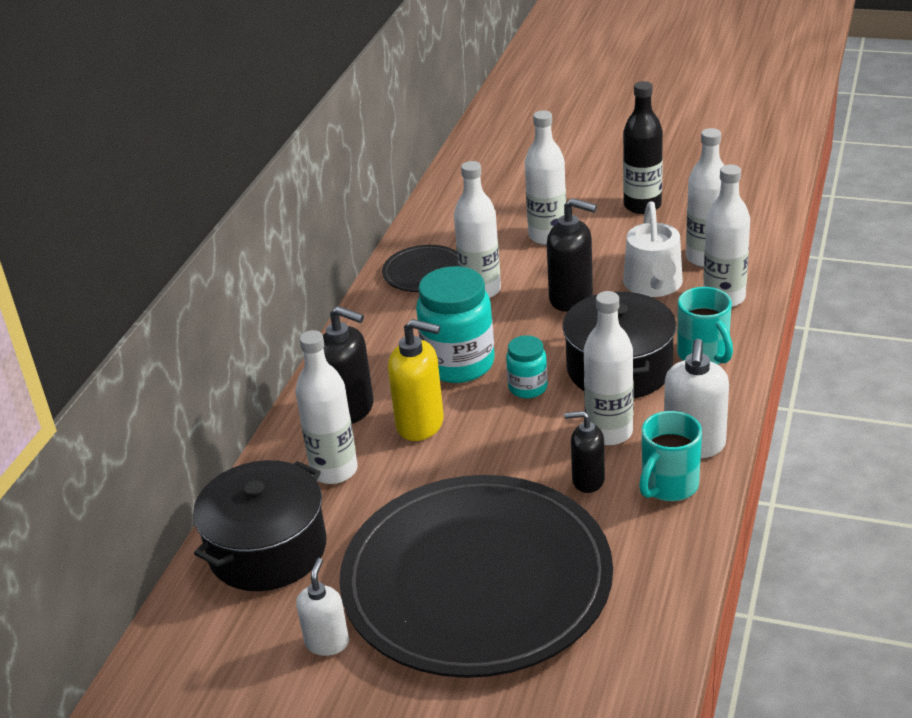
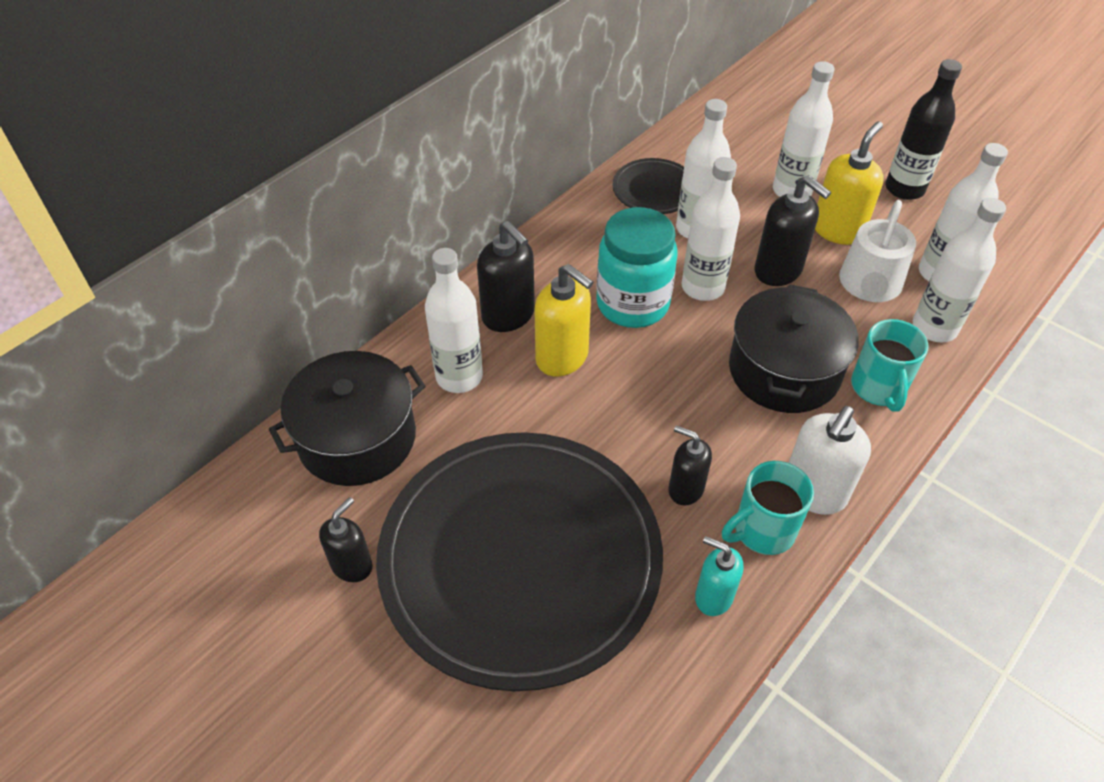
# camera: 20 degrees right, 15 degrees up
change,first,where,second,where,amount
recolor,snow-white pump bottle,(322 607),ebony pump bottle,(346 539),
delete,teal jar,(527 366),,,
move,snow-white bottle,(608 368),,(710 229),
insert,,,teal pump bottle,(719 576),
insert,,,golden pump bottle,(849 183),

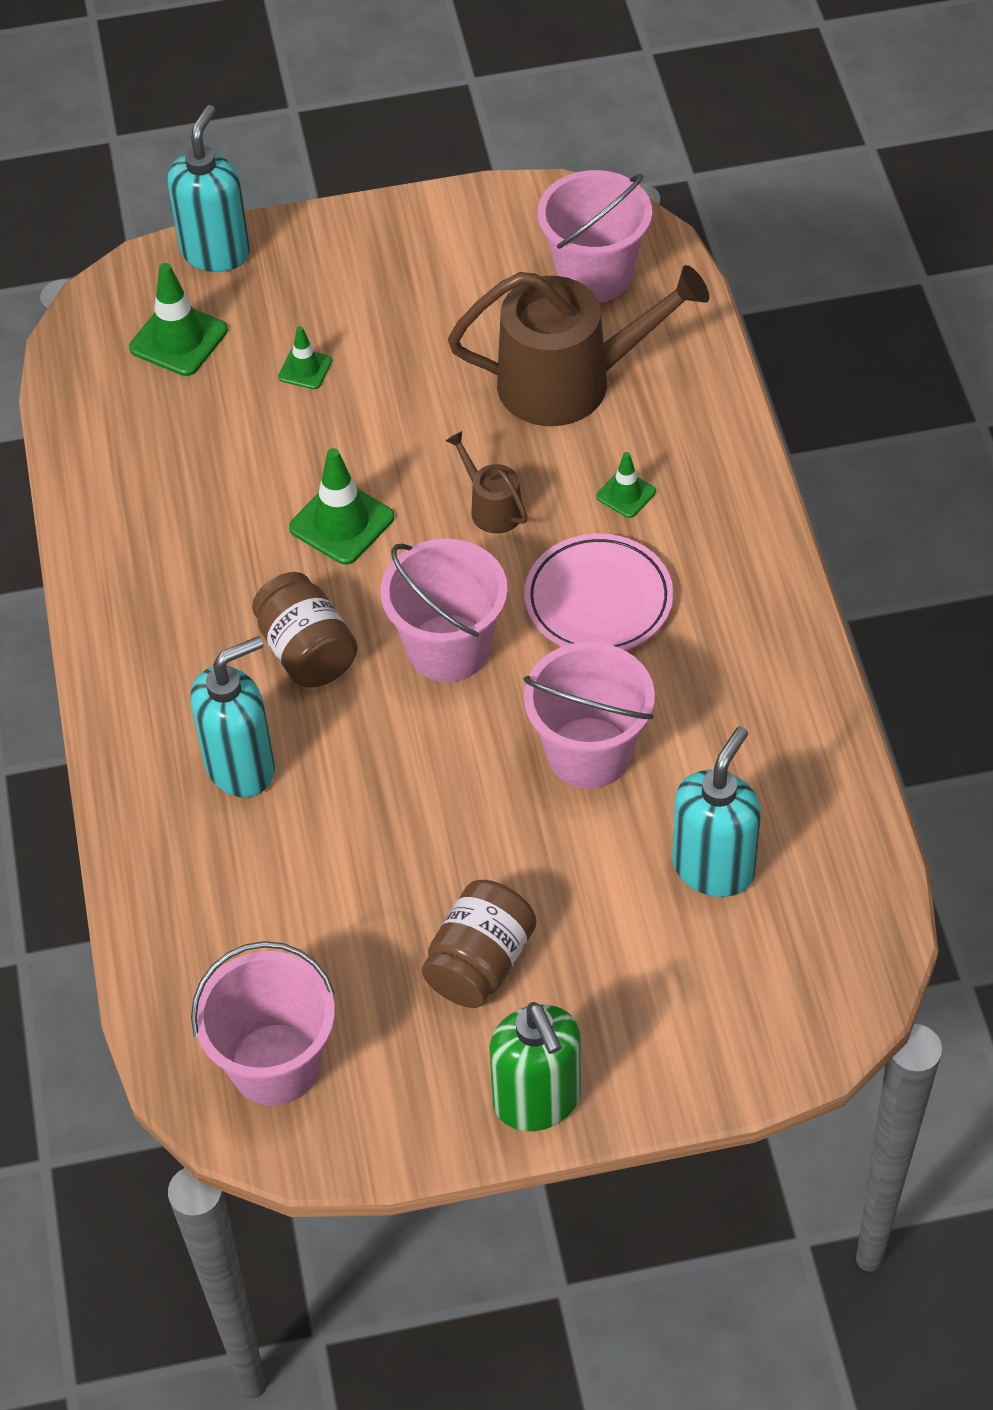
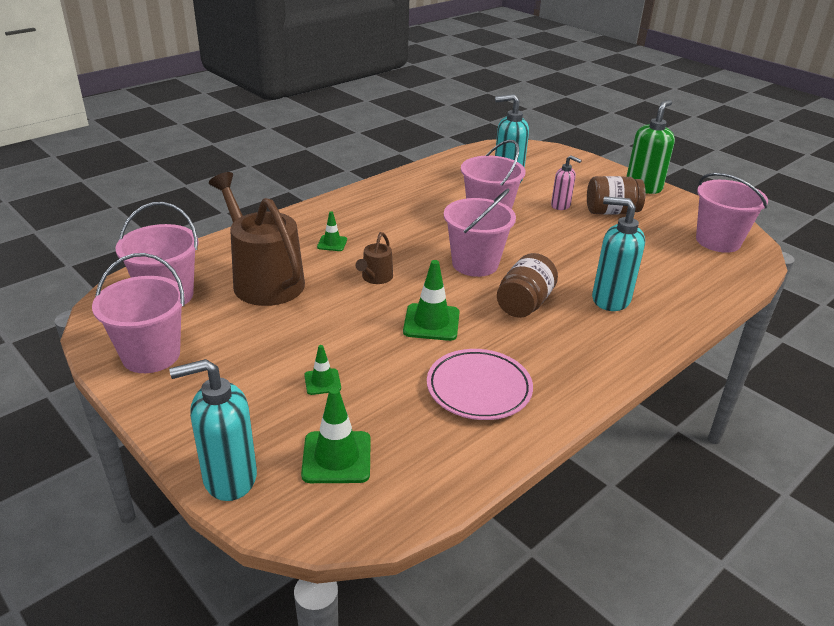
# camera: 125 degrees left, 20 degrees down
change,first,where,second,where,amount
move,rosy plate,(598 592),,(480 384),
insert,,,rosy bucket,(138 313),
insert,,,rosy pump bottle,(566 182),

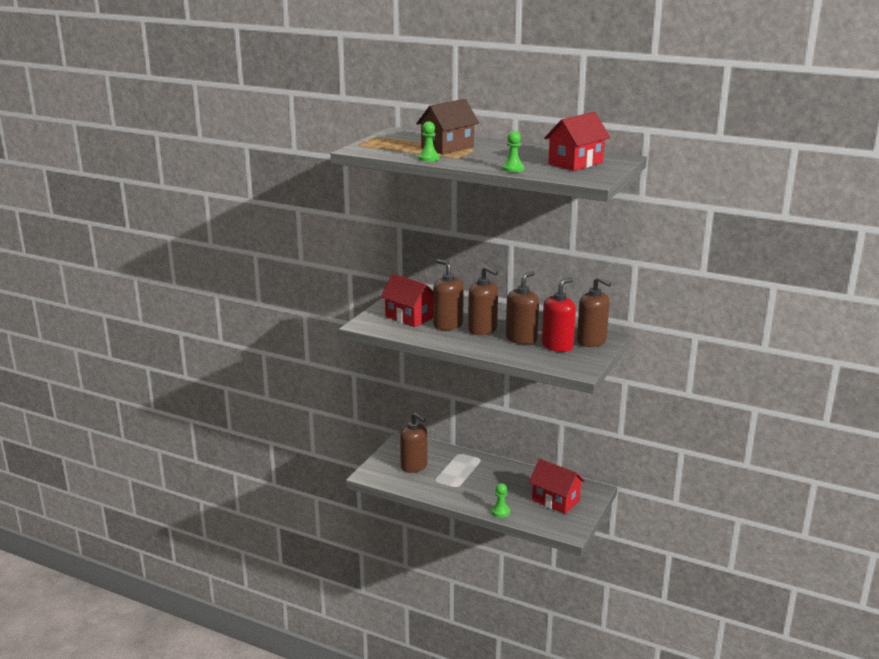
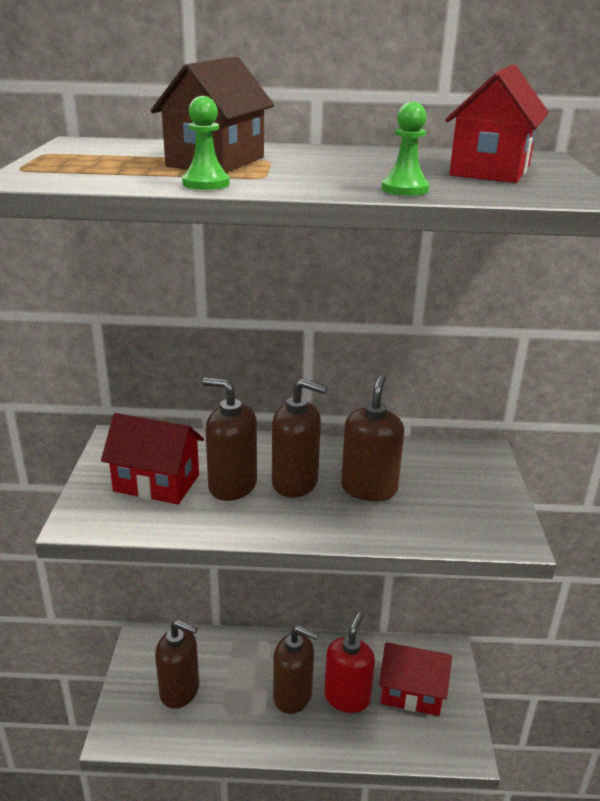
# camera: 25 degrees left, 5 degrees up
change,first,where,second,where,amount
delete,emerald chess pawn,(500 500),,,
move,scarlet pump bottle,(559 315),,(349 663),
move,russet pump bottle,(594 312),,(296 669),

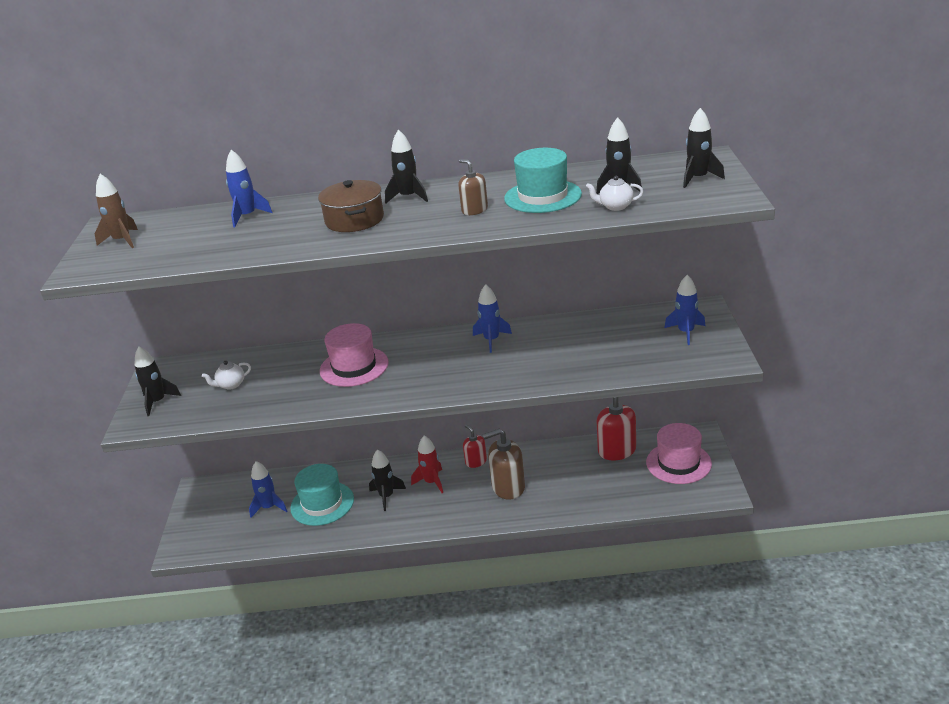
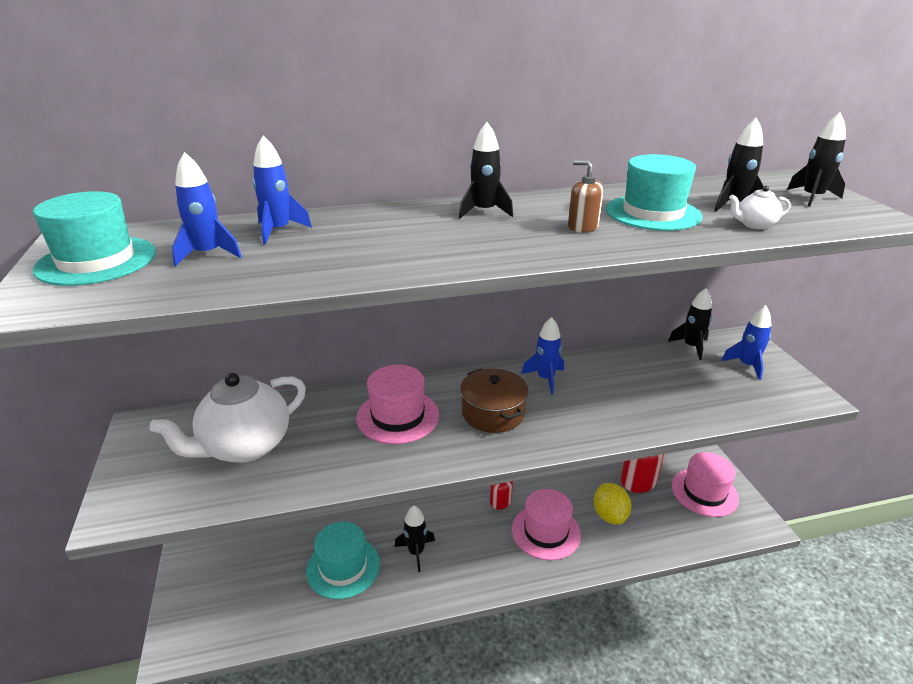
# camera: 15 degrees left, 0 degrees up
change,first,where,second,where,amount
replace,russet spaceship,(116 211),teal hat,(94 238),
move,ebony spaceship,(158 381),,(690 324),
resize,snow-white tea pot,(226 375),,(227 418),x2.42
move,royal blue spaceship,(268 489),,(207 209),
move,russet cooking pot,(351 206),,(494 401),
delete,scarlet spaceship,(427 464),,,
replace,russet pump bottle,(504 464),rosy hat,(546 524),
insert,,,golden toy lemon,(612 503),

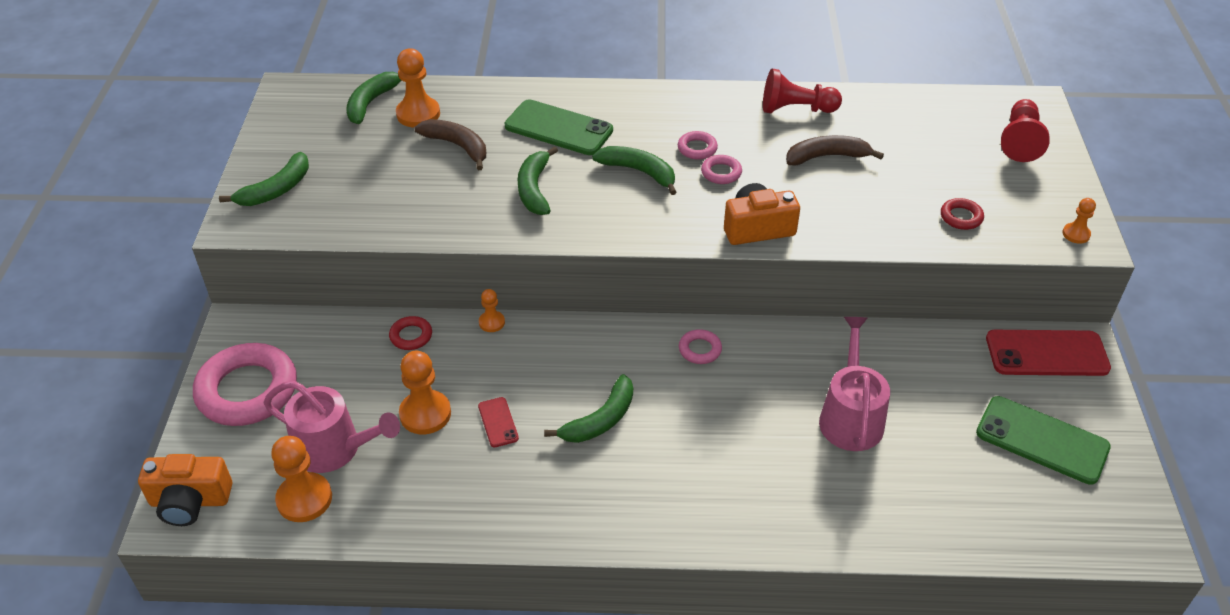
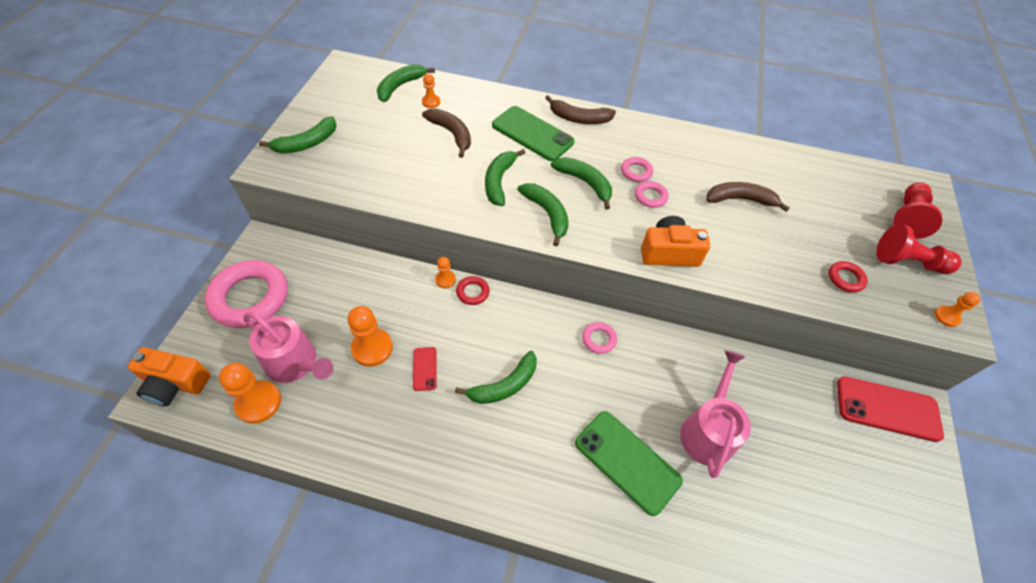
# camera: 10 degrees right, 10 degrees up
change,first,where,second,where,amount
move,scarlet hoop,(410 333),,(473 290),
resize,bright orange chess pawn,(418 87),,(431 91),x0.55
move,scarlet chess pawn,(802 91),,(919 249),
move,emerald mobile phone,(1043 440),,(629 463),
insert,,,emerald toy banana,(543 214),
insert,,,russet toy banana,(580 109),

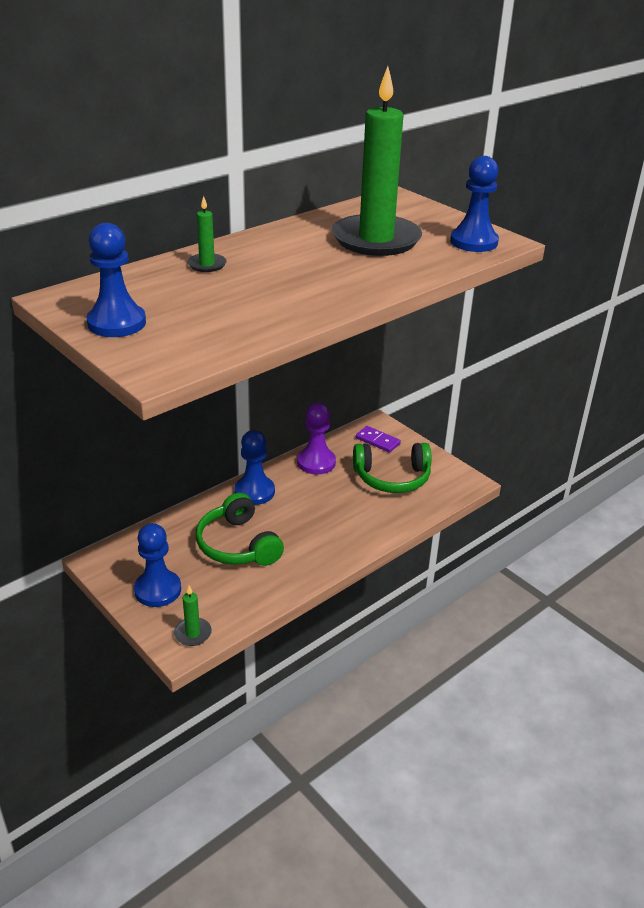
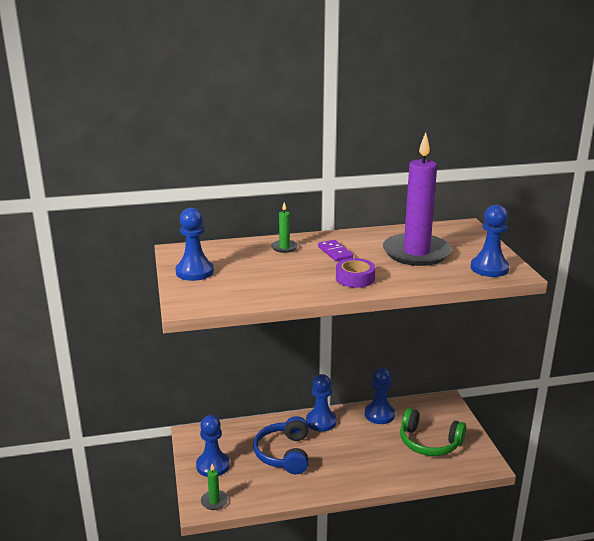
# camera: 30 degrees right, 10 degrees down
change,first,where,second,where,amount
recolor,emerald headset,(240 529),royal blue headset,(280 445),
recolor,purple chess pawn,(316 439),royal blue chess pawn,(380 396),
recolor,emerald candle,(377 161),purple candle,(417 199),
move,purple domino,(378 439),,(335 251),
insert,,,purple tape,(355 273),

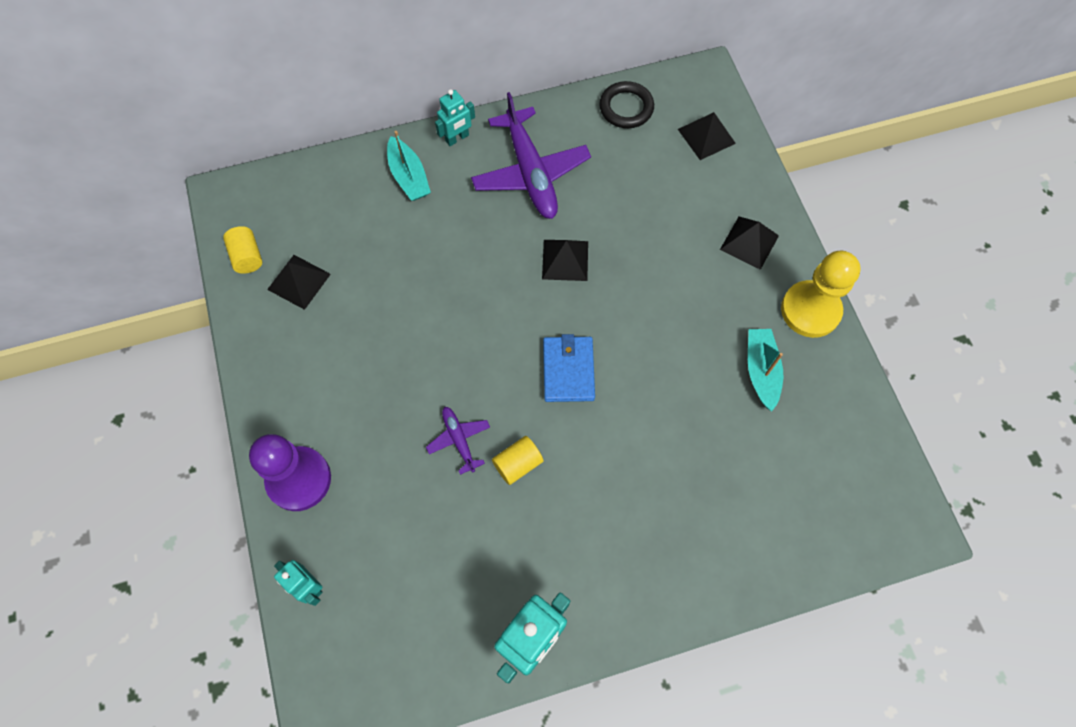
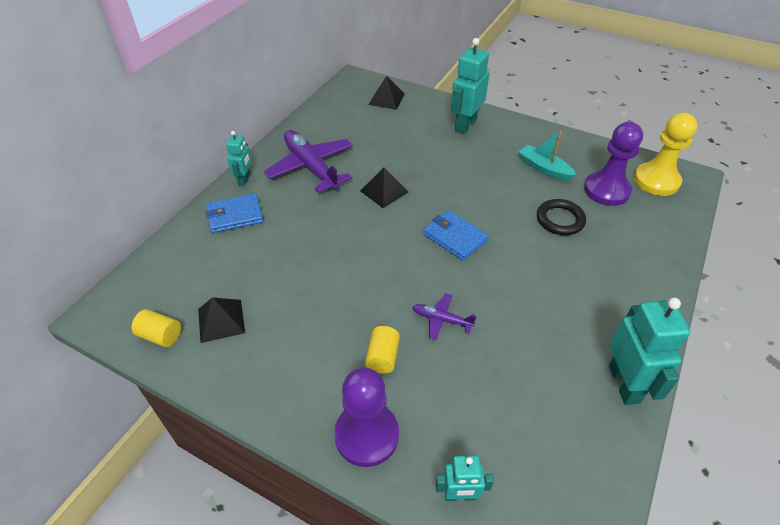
# camera: 45 degrees left, 20 degrees down
change,first,where,second,where,amount
replace,teal boat,(409 166),royal blue card wallet,(234 213),
rotate,purple plane,(531 155),,(308 161),150 degrees counterclockwise
move,golden solid cylinder,(517 460),,(382 350),
move,ebony hoop,(626 104),,(561 217),
replace,ebony pyramid shape,(749 243),teal toy robot,(470 86),
move,golden chess pawn,(821 294),,(666 154),
insert,,,purple chess pawn,(613 164),

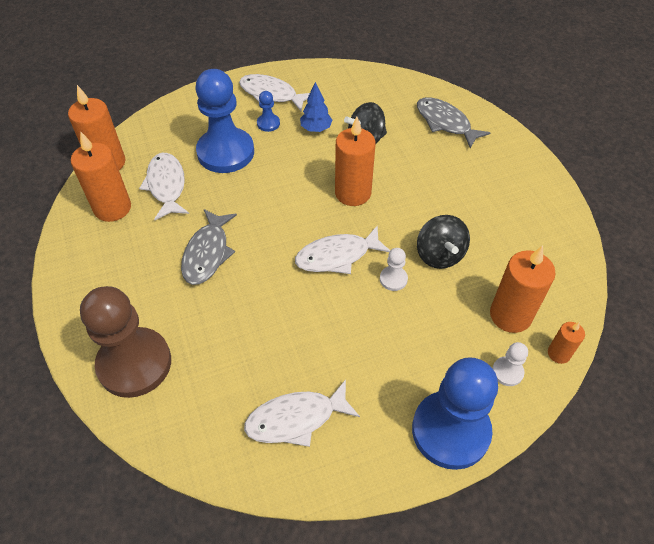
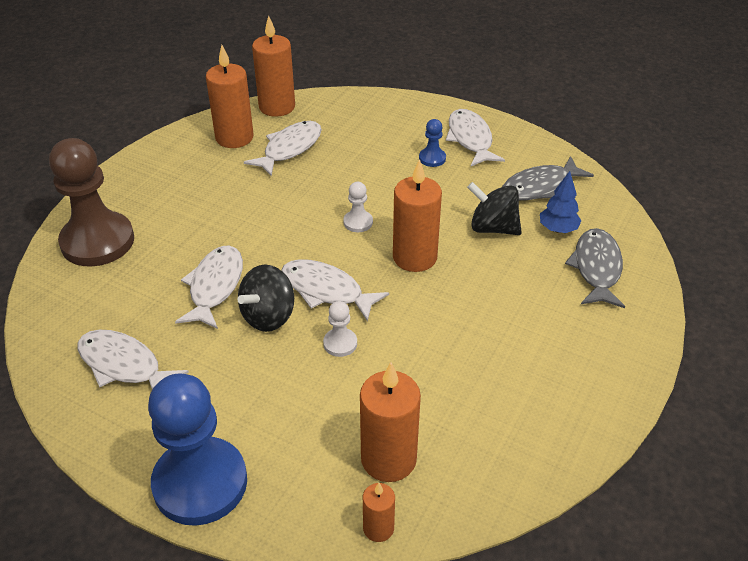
# camera: 50 degrees right, 10 degrees down
change,first,where,second,where,amount
move,gray toy fish,(209 247),,(548 178),
delete,royal blue chess pawn,(224 121),,,
move,royal blue tree,(316 107),,(561 202),
move,ebony toy top,(443 242),,(265 298),
move,snow-white chess pawn,(510 364),,(358 207),
insert,,,snow-white toy fish,(209 287),

